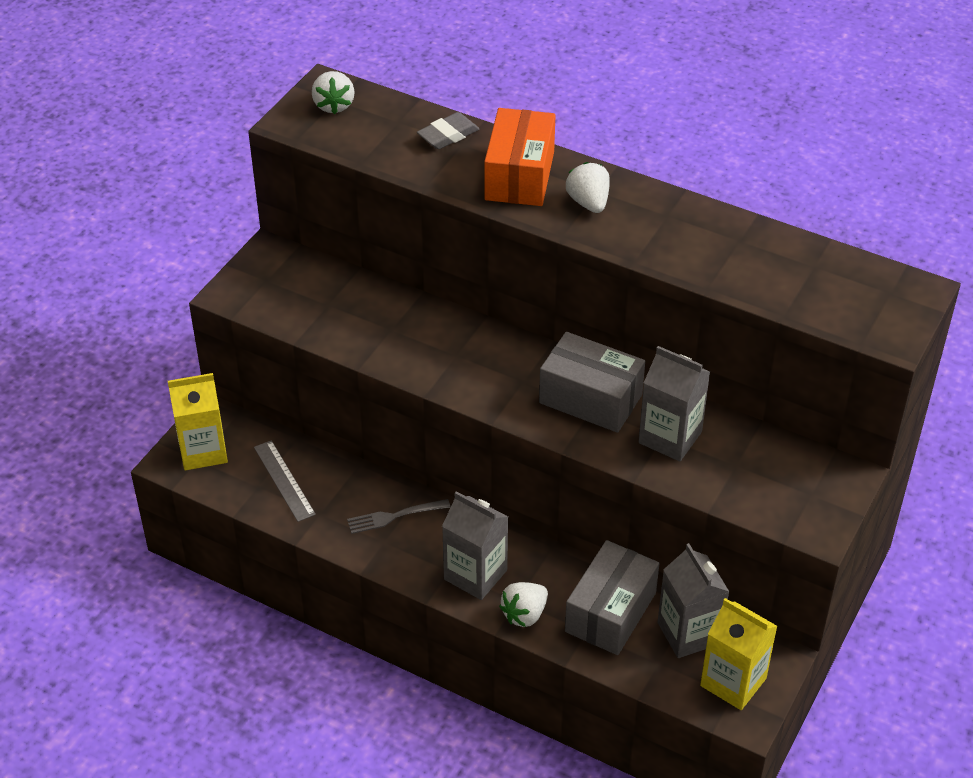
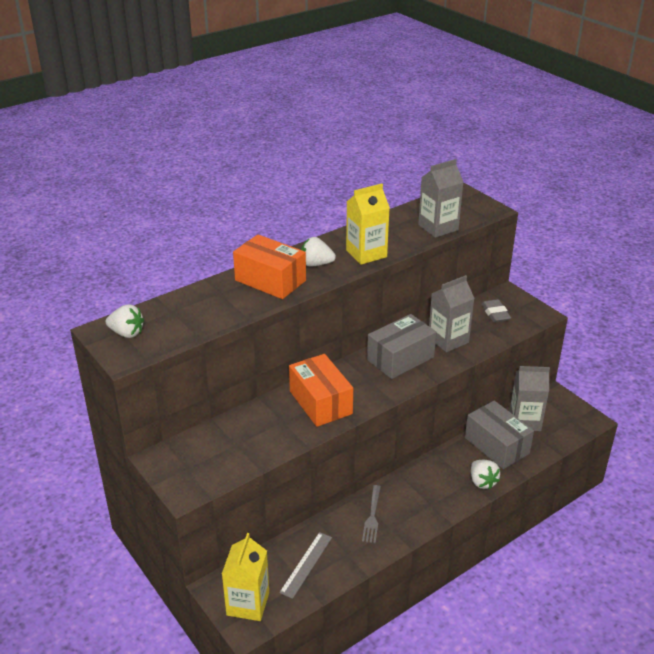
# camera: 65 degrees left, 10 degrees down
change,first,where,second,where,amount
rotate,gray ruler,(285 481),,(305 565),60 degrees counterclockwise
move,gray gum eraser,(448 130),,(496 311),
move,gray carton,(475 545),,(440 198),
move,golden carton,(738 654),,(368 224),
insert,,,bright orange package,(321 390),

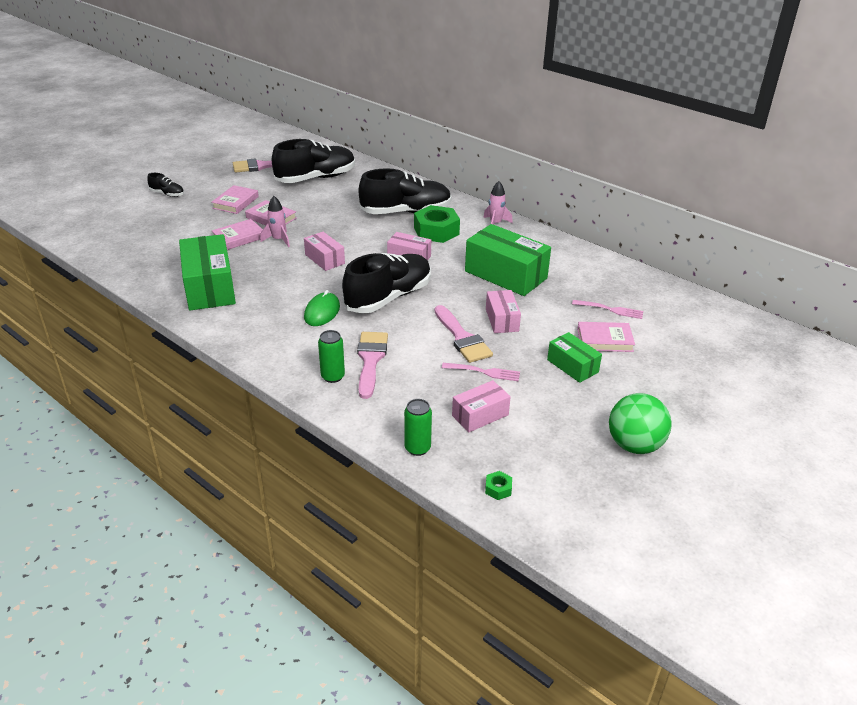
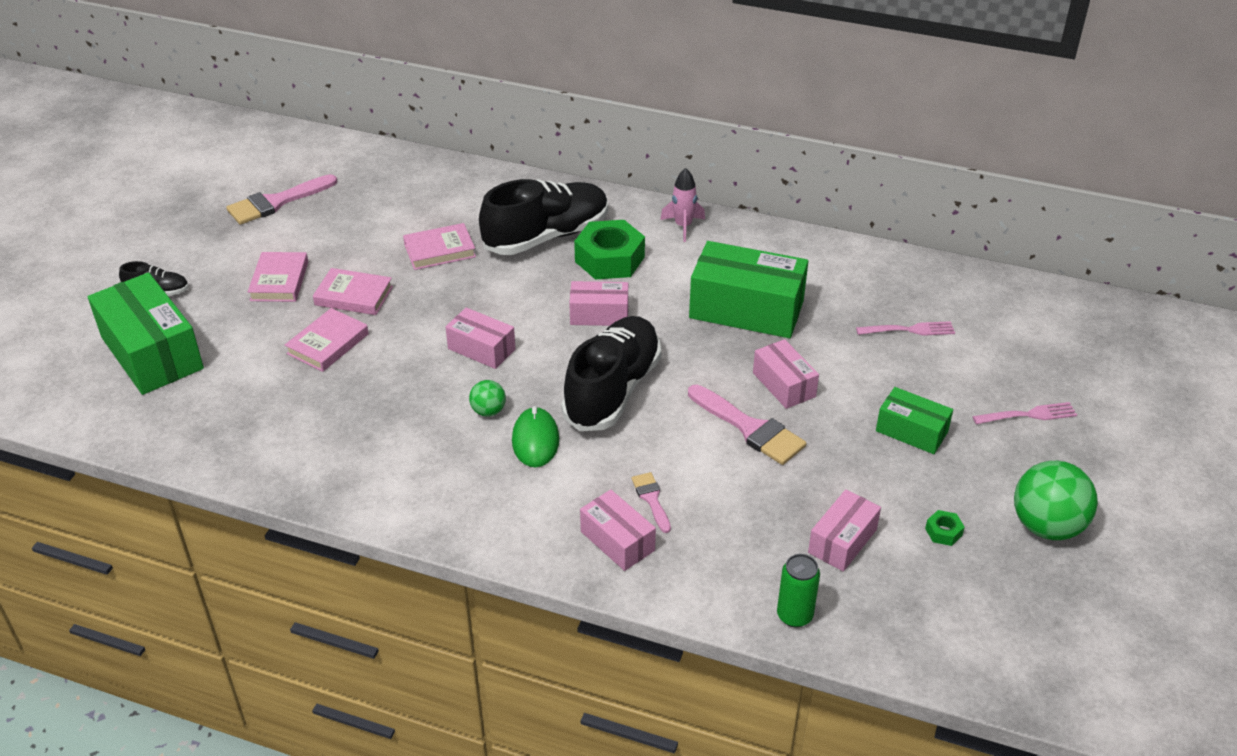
# camera: 20 degrees left, 5 degrees up
change,first,where,second,where,amount
move,emerald package,(207 272),,(146 333),
delete,rosy spaceship,(275 221),,,
delete,ebony lace-up shoe,(313 161),,,
replace,emerald soda can,(331 356),rosy package,(618 530),
resize,rosy brush,(372 365),,(651 502),x0.54
move,rosy table fork,(481 372),,(1025 413),
move,emerald nut,(498 485),,(945 528),
move,rosy hardback,(606 337),,(439 246),
insert,,,emerald sphere,(487 398),

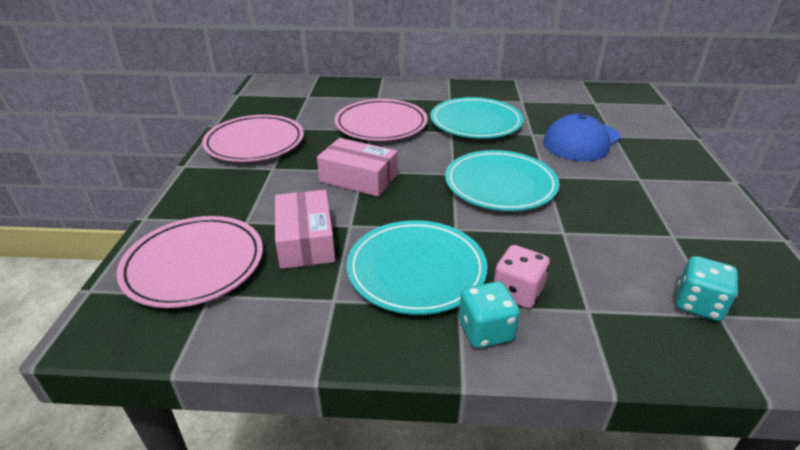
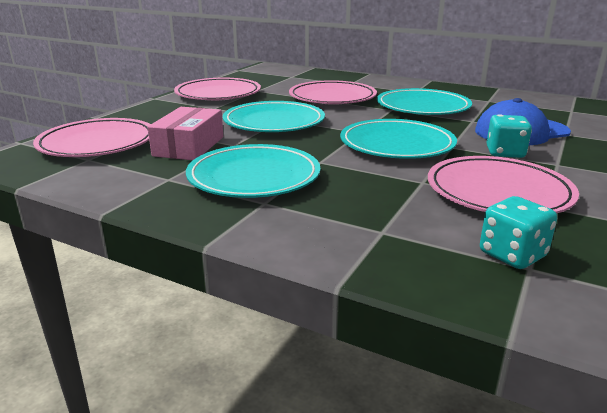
# camera: 25 degrees right, 10 degrees down
change,first,where,second,where,amount
replace,rosy package,(357 167),teal plate,(274 116),
move,teal game die,(489 314),,(509 136),
delete,rosy game die,(522 277),,,
insert,,,rosy plate,(503 184),

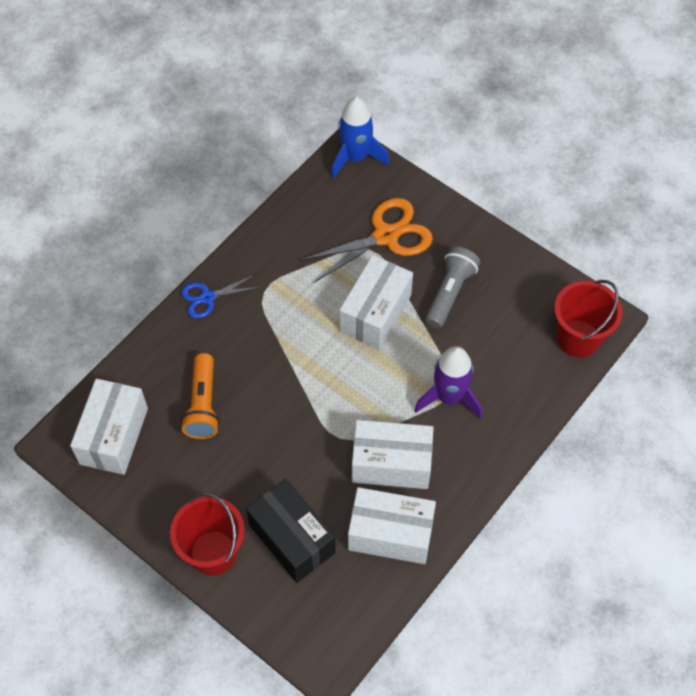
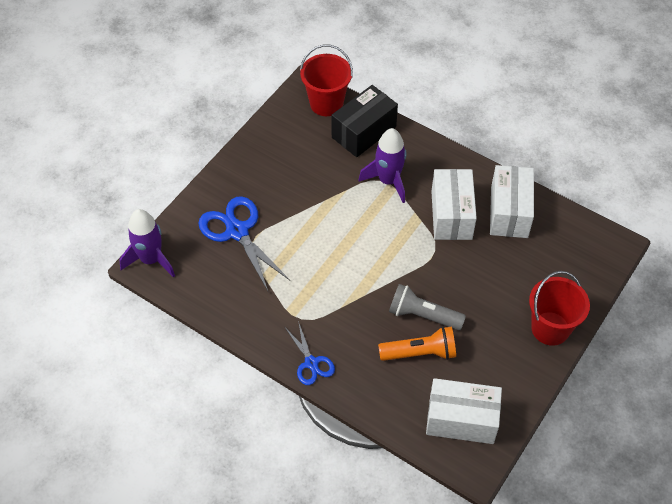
# camera: 95 degrees left, 5 degrees down
change,first,where,second,where,amount
move,ebony package,(291 531),,(365 121),
recolor,bright orange pair of scissors,(366 240),royal blue pair of scissors,(244 244),
recolor,royal blue spaceship,(360 137),purple spaceship,(147 243),
delete,snow-white package,(376 302),,,
move,gray torch,(452 287),,(427 307),

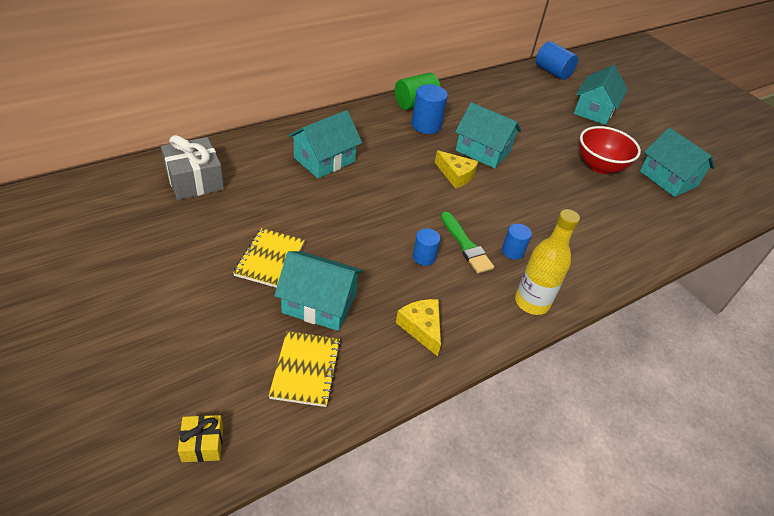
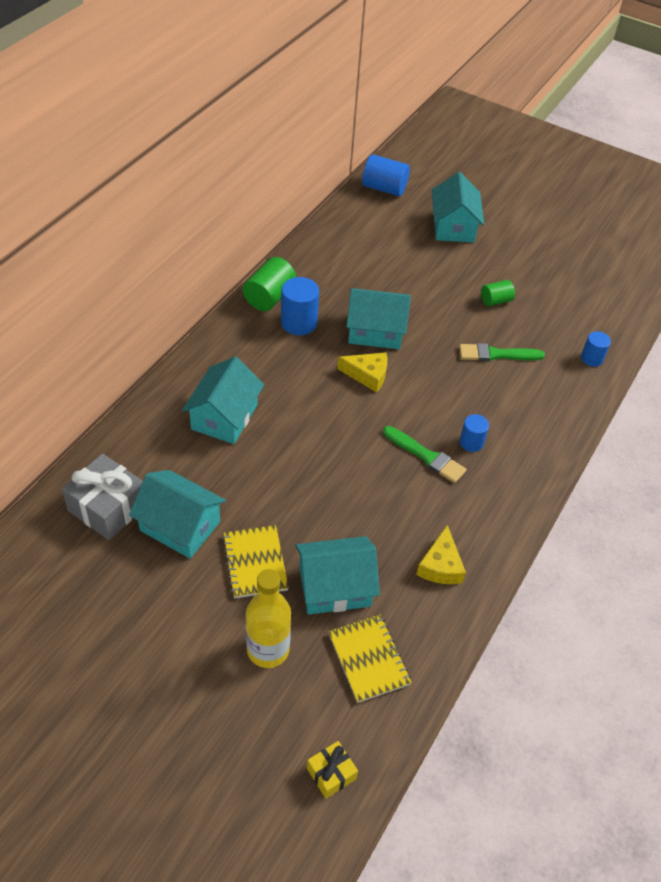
# camera: 25 degrees left, 5 degrees up
change,first,where,second,where,amount
rotate,golden cheese wedge,(418 327),,(441 554),120 degrees counterclockwise
move,royal blue solid cylinder,(426 247),,(596 349),
move,golden bottle,(547 262),,(268 618),
replace,scarlet serving bowl,(610 150),emerald solid cylinder,(498 293),
move,teal house,(677 162),,(177 514),
insert,,,emerald brush,(502 352),

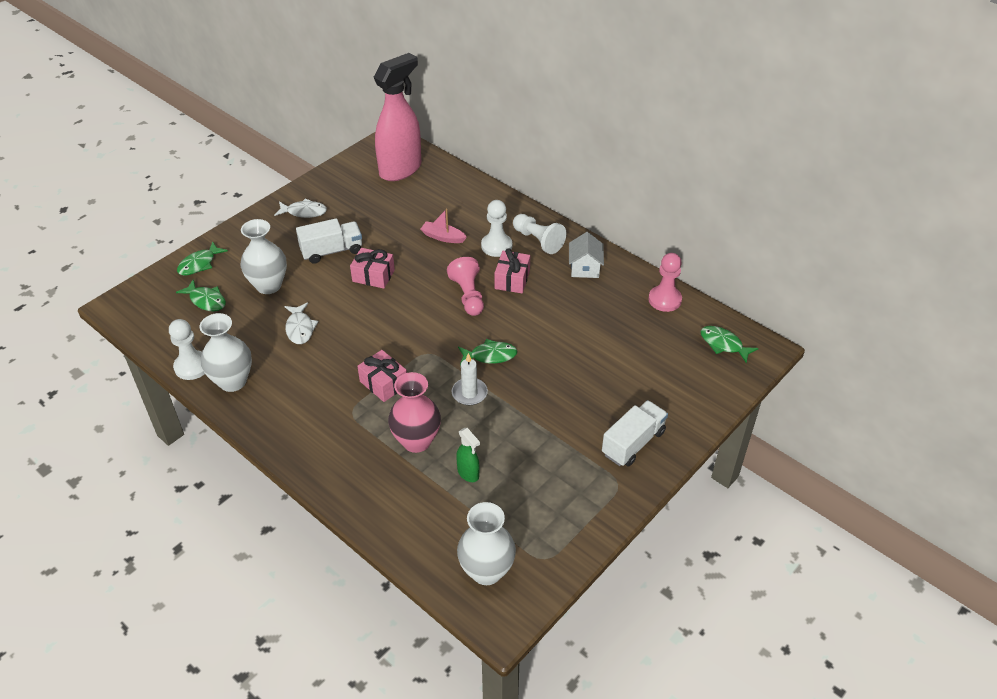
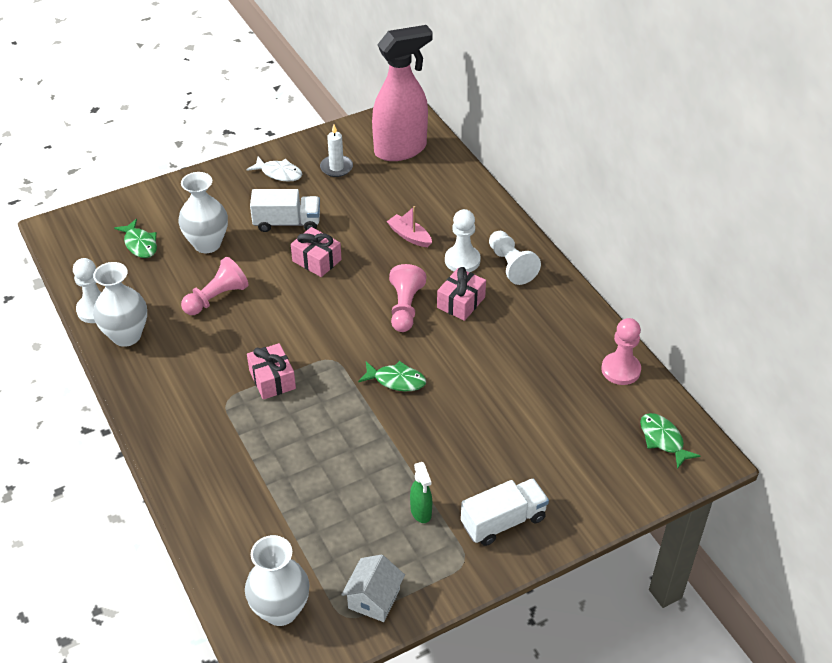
# camera: 20 degrees right, 0 degrees up
change,first,where,second,where,amount
delete,emerald toy fish,(202 258),,,
replace,snow-white toy fish,(301 323),rosy chess pawn,(215 286),
delete,rosy tall vase,(414 412),,,
move,snow-white candle,(470 379),,(336 151),
move,emerald sprayer,(468 455),,(421 492),
move,snow-white house,(586 255),,(373 588),

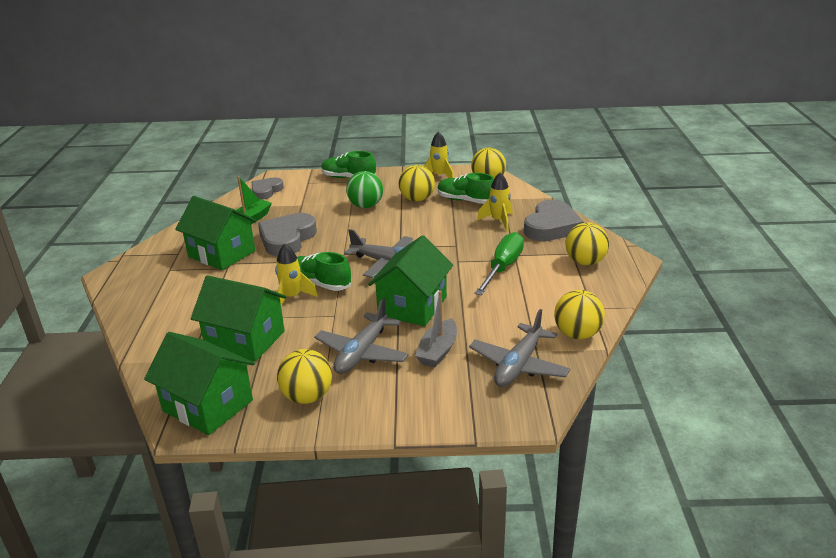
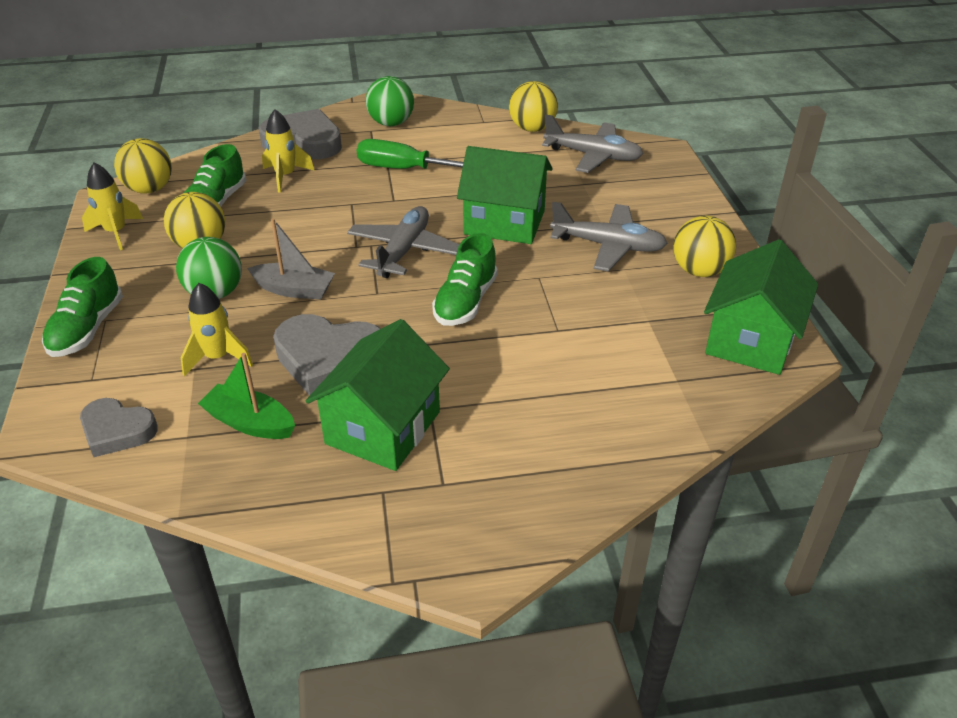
# camera: 100 degrees left, 10 degrees up
change,first,where,second,where,amount
delete,emerald house,(238 318),,,
move,golden spaceship,(296 275),,(217 330),
move,gray boat,(436 329),,(291 258),
recolor,golden sphere,(587 244),emerald sphere,(390 101),

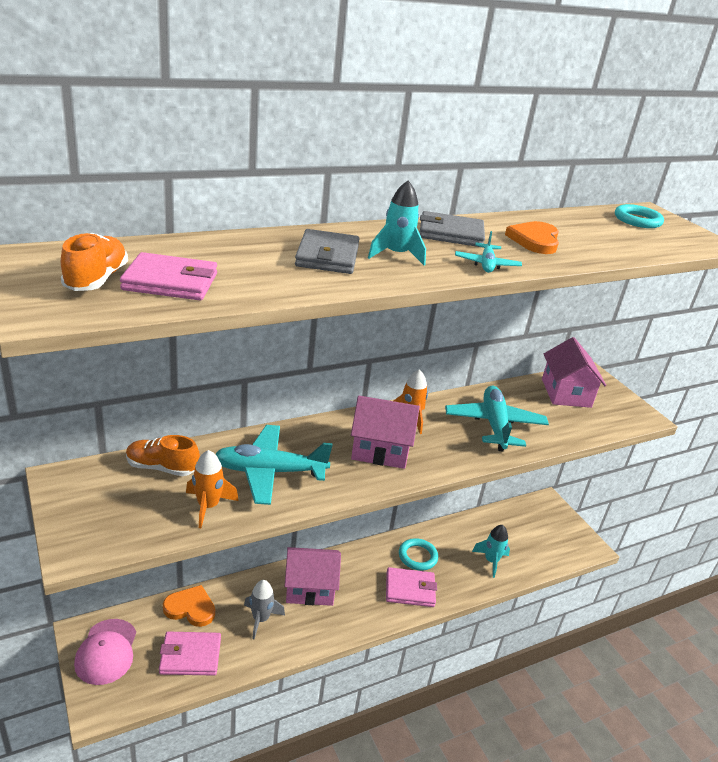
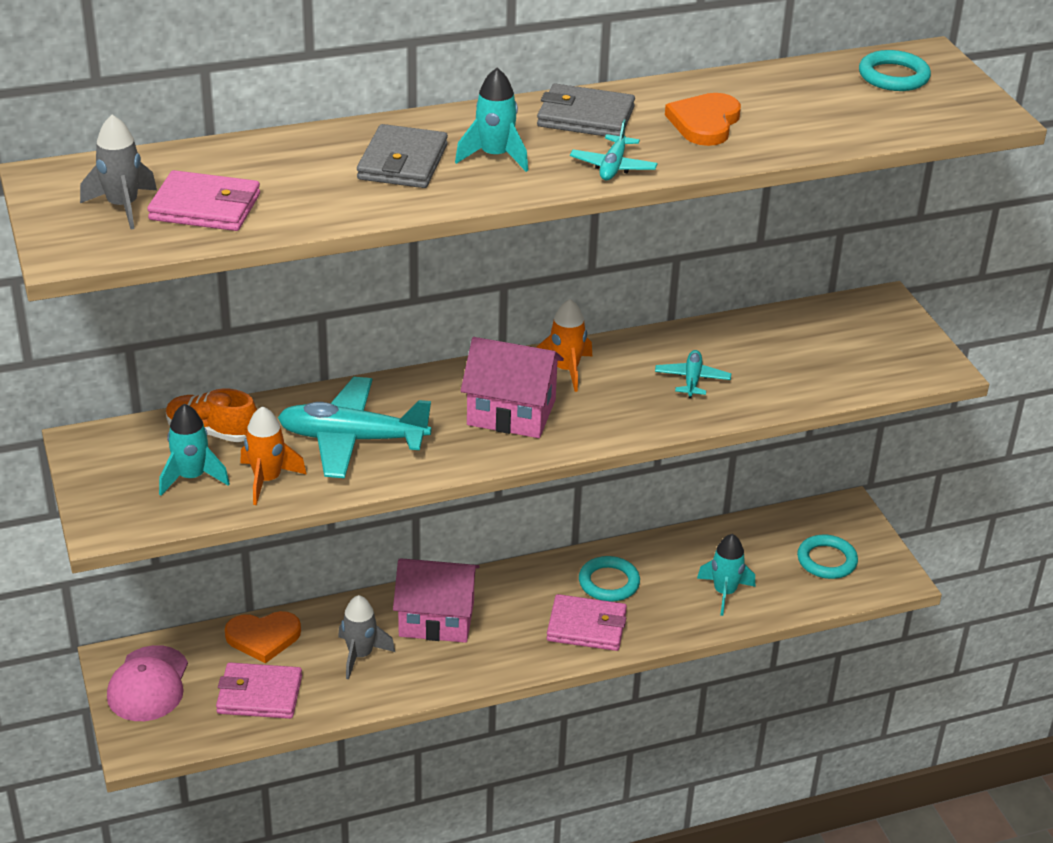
# camera: 10 degrees right, 5 degrees up
change,first,where,second,where,amount
replace,bright orange lace-up shoe,(94 262),gray spaceship,(118 172),
rotate,bright orange love heart,(189 606),,(263 637),150 degrees clockwise
resize,teal plane,(497 419),,(693 374),x0.50
delete,rosy house,(574 372),,,
insert,,,teal spaceship,(194 450),
insert,,,teal hoop,(827 557),

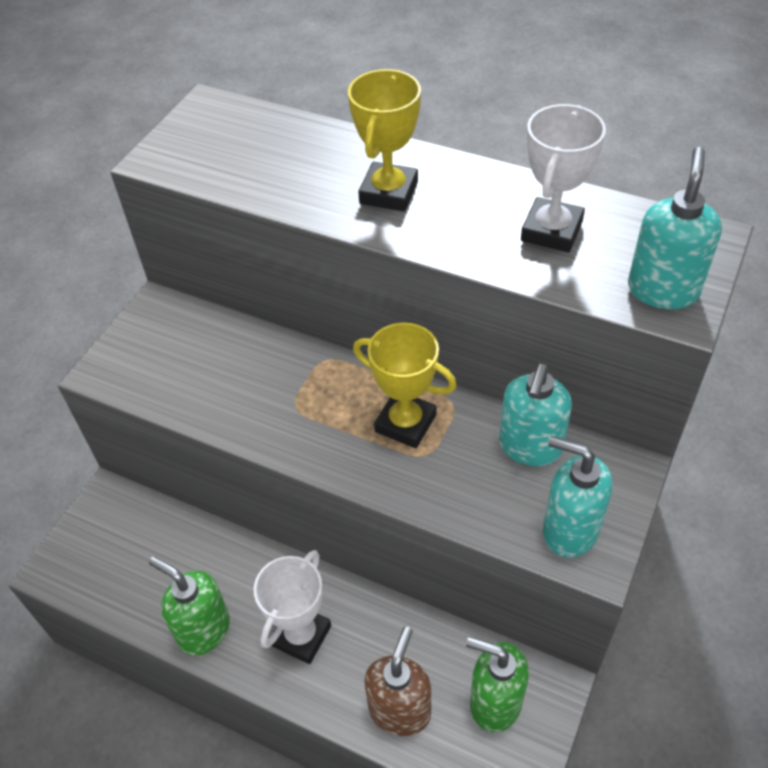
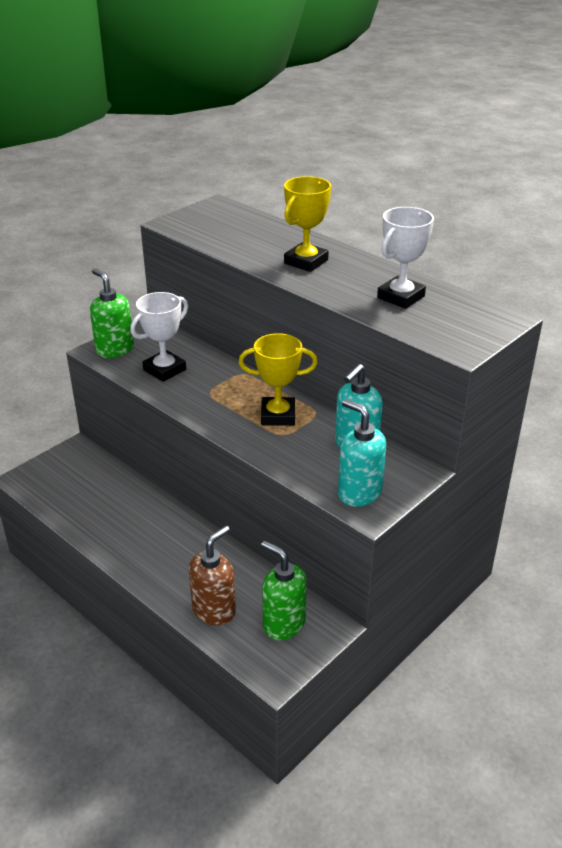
# camera: 15 degrees right, 15 degrees down
change,first,where,second,where,amount
move,emerald pump bottle,(189 606),,(112 313),
move,snow-white trophy,(292 607),,(159 337),
rotate,golden trophy,(405 385),,(278 379),45 degrees counterclockwise
delete,teal pump bottle,(675 228),,,

